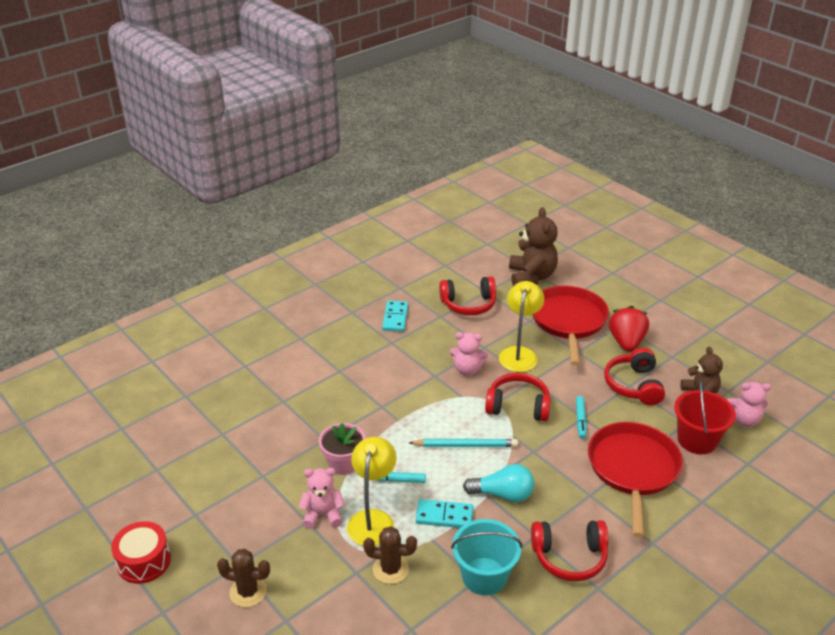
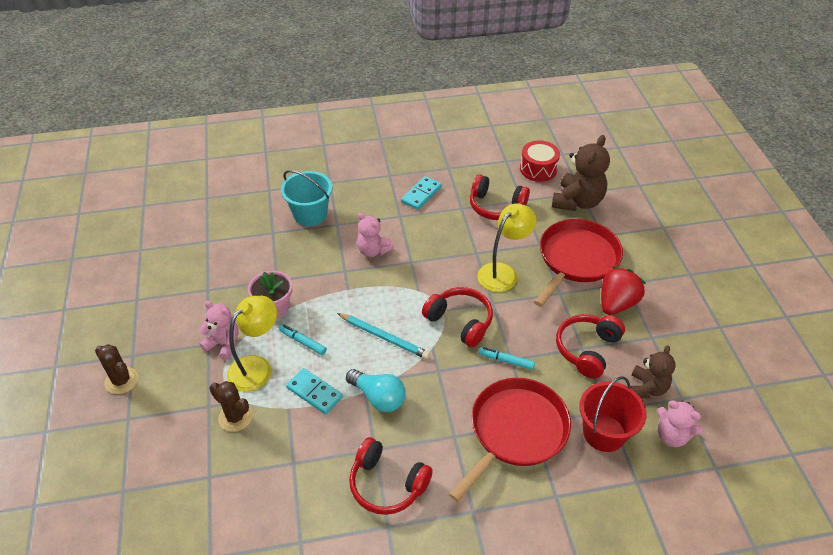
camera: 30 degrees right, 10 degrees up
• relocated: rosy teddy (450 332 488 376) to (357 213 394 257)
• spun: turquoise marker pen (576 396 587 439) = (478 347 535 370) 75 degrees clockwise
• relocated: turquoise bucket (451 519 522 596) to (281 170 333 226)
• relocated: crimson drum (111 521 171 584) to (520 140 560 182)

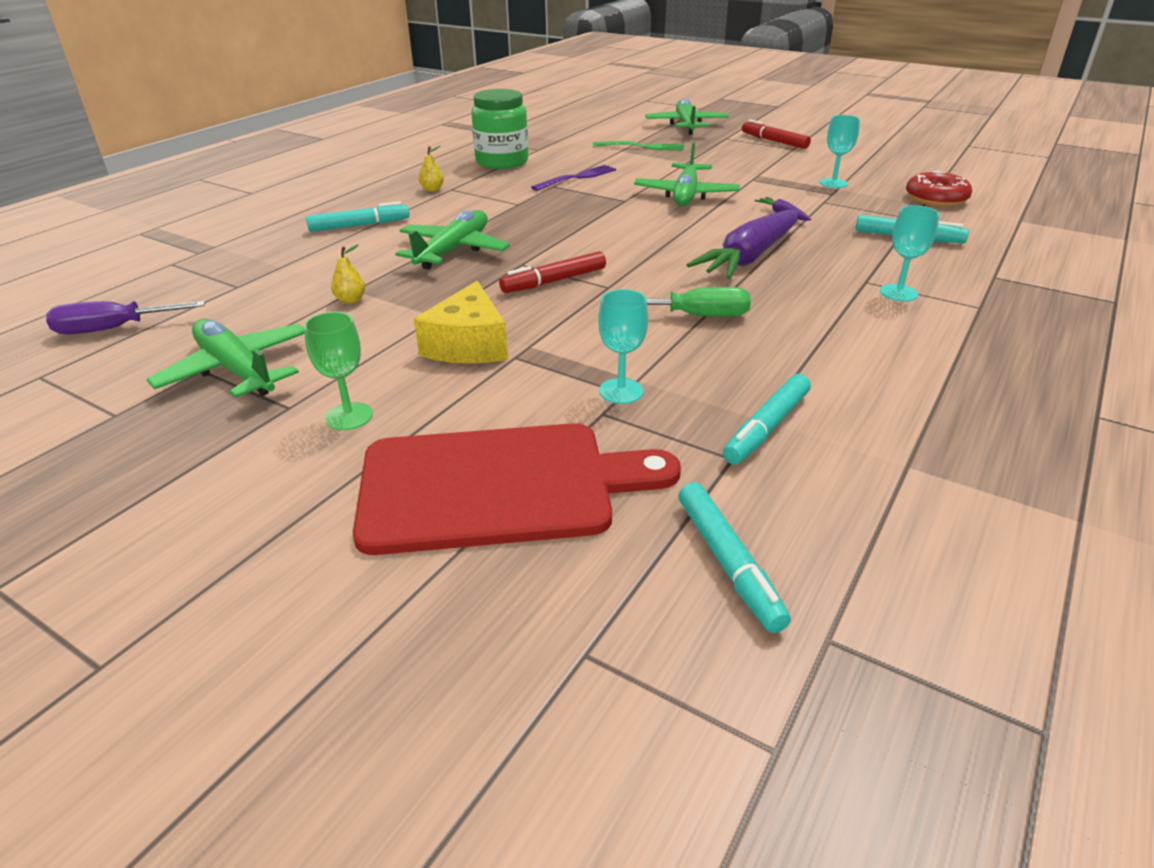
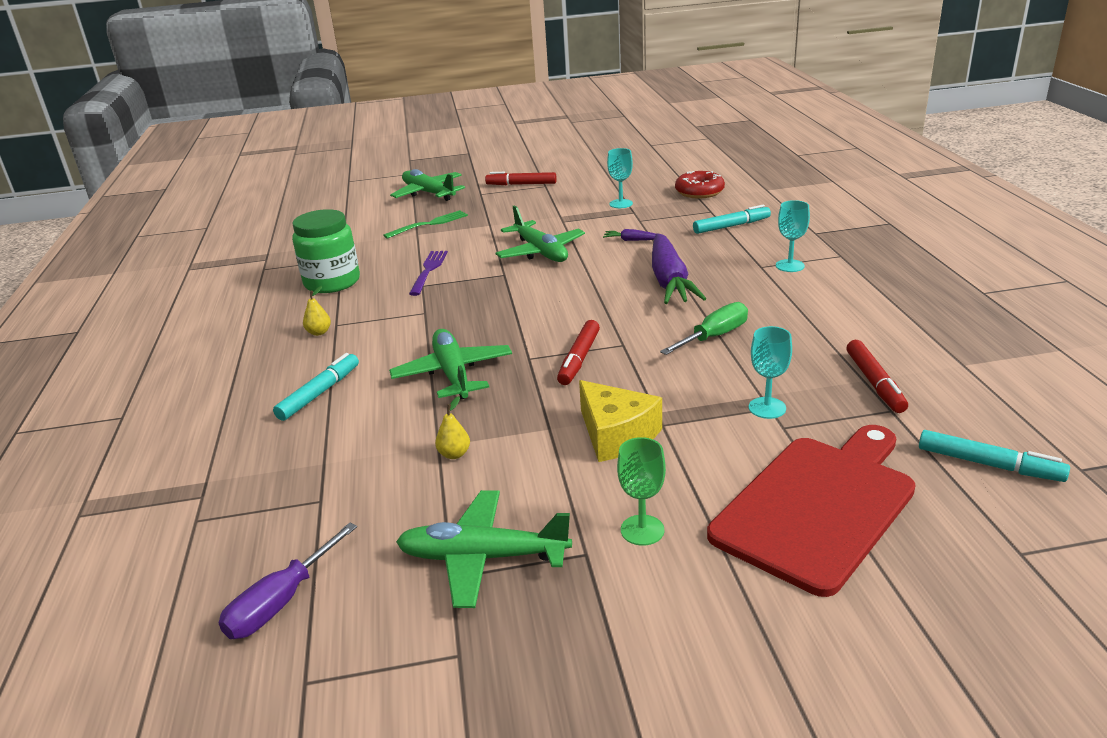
camera: 40 degrees left, 5 degrees down
• colour: turquoise marker pen (723 374 811 464) to crimson marker pen (846 340 908 413)

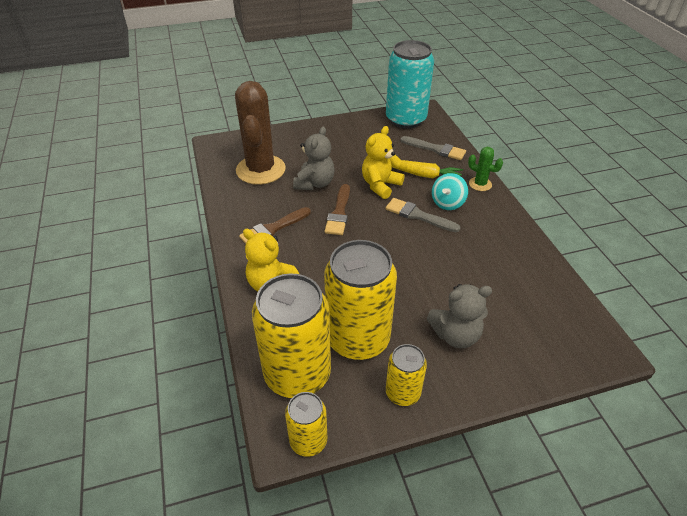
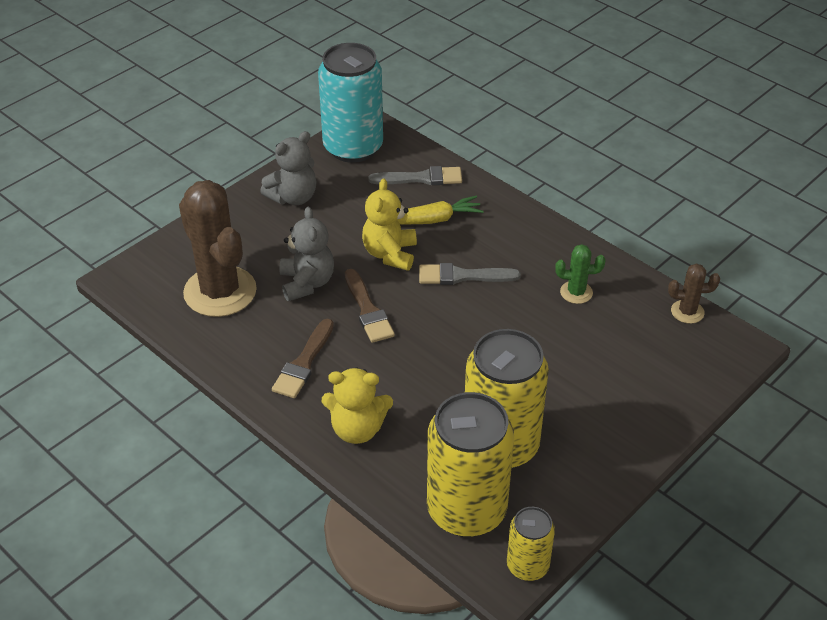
camera: 30 degrees left, 0 degrees up
• relocated: emerald prickly plant (468 147 503 191) to (555 244 605 304)
• missing: turquoise whirligig (432 173 468 210)
• relocated: ash-grey teddy (427 284 492 348) to (260 131 317 205)
• missing: bright yellow tin (386 344 427 406)
• appeared: brown prickly plant (668 264 720 324)

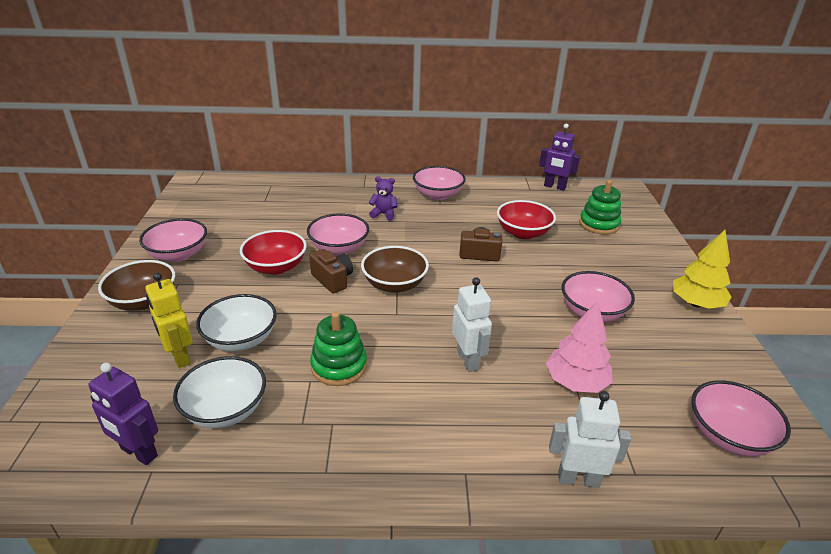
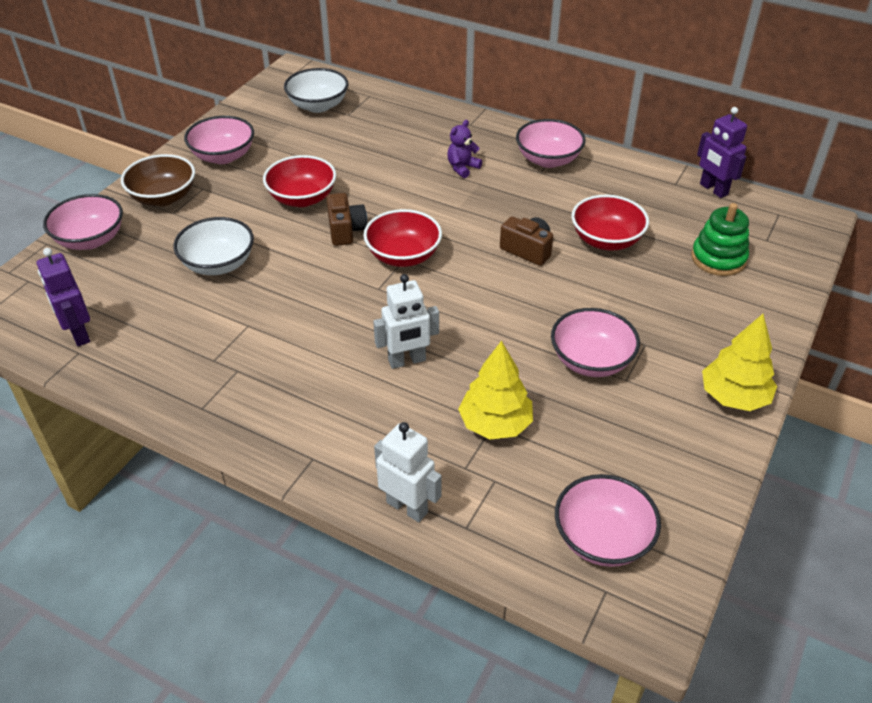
camera: 30 degrees right, 10 degrees up
• spun: purple teddy (369 176 398 221) = (447 120 482 178) 90 degrees counterclockwise
• relocated: rosy serving bowl (307 213 369 255) to (43 194 123 250)
• colour: brown serving bowl (361 246 429 293) to crimson serving bowl (363 209 442 267)
• missing: bright yellow robot (145 273 193 368)
• spun: white robot (452 277 492 372) = (373 274 439 369) 60 degrees clockwise
• colour: rosy tree (546 301 613 393) to bright yellow tree (458 341 533 439)
• missing: emerald ring stacker (310 312 367 386)
• relocated: white serving bowl (173 356 266 428) to (284 68 348 113)

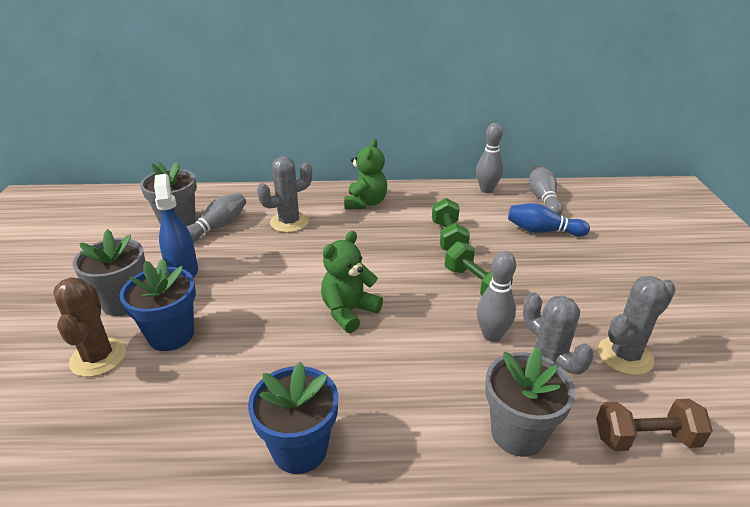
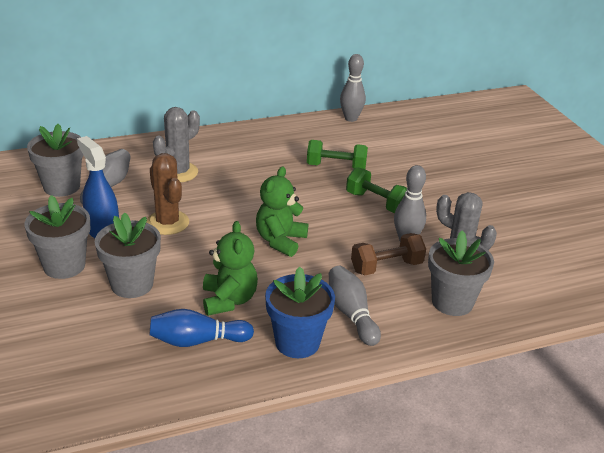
camera: 20 degrees left, 0 degrees up
• relocated: emerald teddy (344 139 387 209) to (203 221 258 316)
• relocated: ash-grey tenpin (529 165 563 215) to (329 266 381 346)
• spun: emerald free weight (432 198 470 251) = (307 140 368 169) 60 degrees counterclockwise
• relocated: royal blue tenpin (508 203 590 237) to (150 309 254 347)
• colour: royal blue flower pot (120 258 196 351) to ash-grey flower pot (95 212 161 298)
• missing: ash-grey prickly plant (598 276 676 375)
• relocated: brown prickly plant (53 277 126 377) to (146 153 189 235)
• relocated: brown free weight (596 399 713 451) to (351 233 426 275)

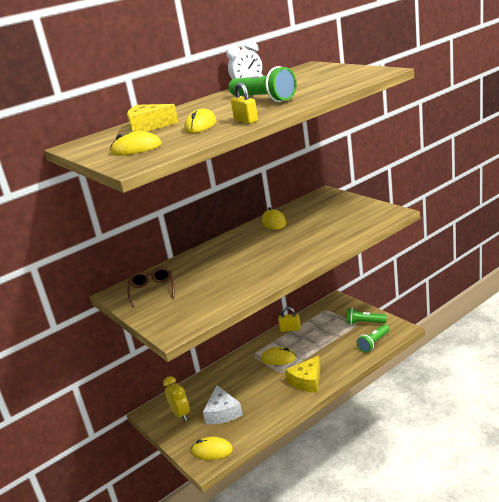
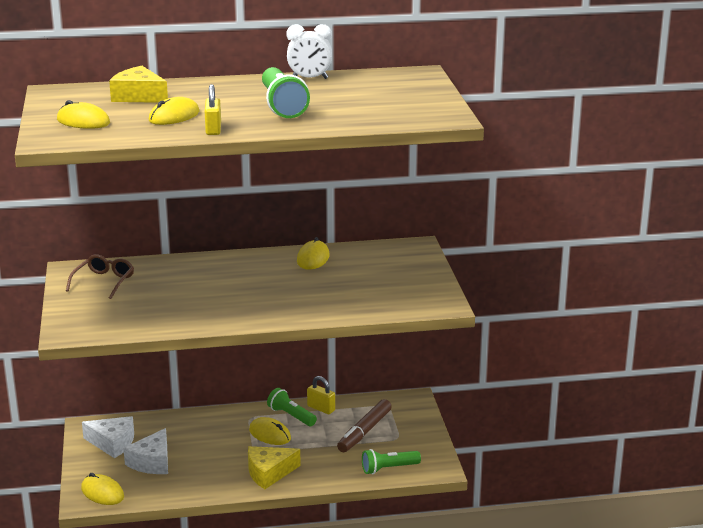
camera: 25 degrees right, 0 degrees up
• relocated: emerald flashlight (347 308 386 325) to (267 388 317 426)
• exchanged: bright yellow clock (163 376 190 421) to white piece of cheese (82 416 134 458)
• appeared: brown marker pen (337 399 392 452)

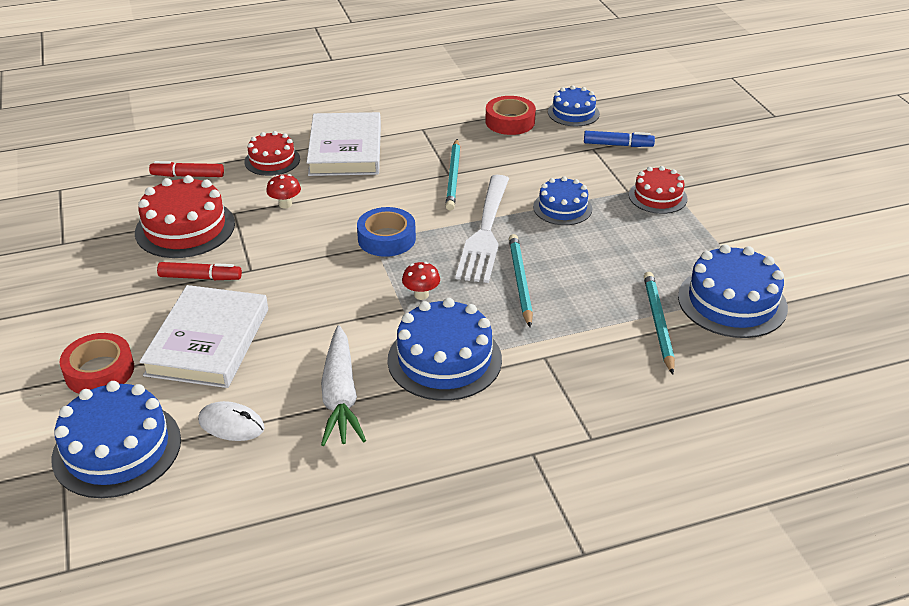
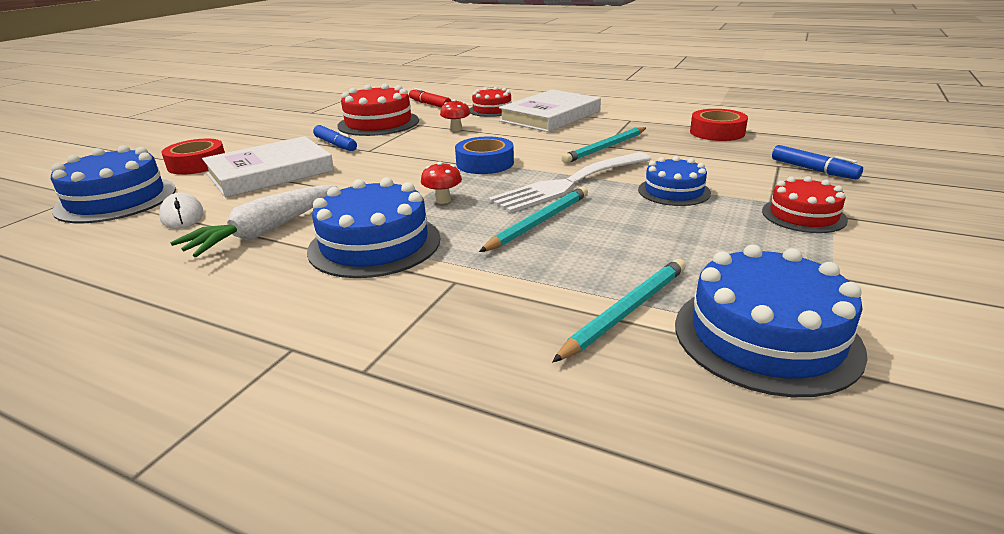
camera: 45 degrees right, 10 degrees down
• missing: royal blue cake (548 86 600 126)
• colour: crimson marker pen (157 262 242 280) to royal blue marker pen (313 125 357 151)

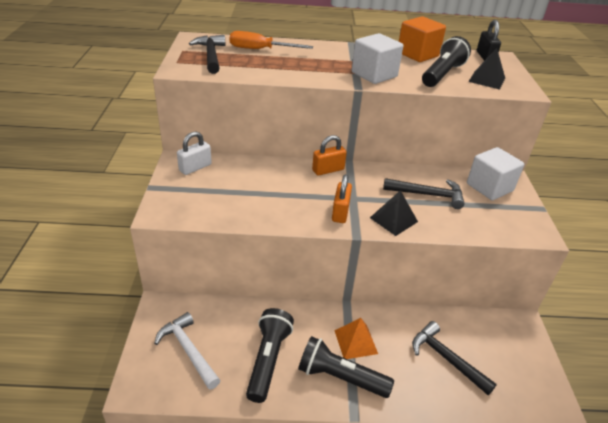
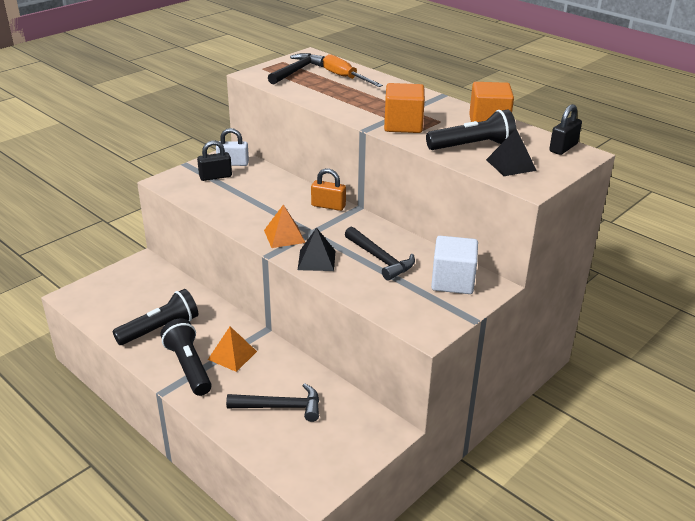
camera: 45 degrees right, 5 degrees down
• colour: white solid cube (352 33 403 84) to orange solid cube (384 83 425 133)
• exchanged: orange small lock (332 174 352 223) to orange pyramid (264 205 305 248)
• missing: white claw hammer (154 312 221 390)
• spun: jet-black claw hammer (412 321 497 395) = (226 383 319 422) 90 degrees clockwise
• appeared: jet-black small lock (197 140 232 181)

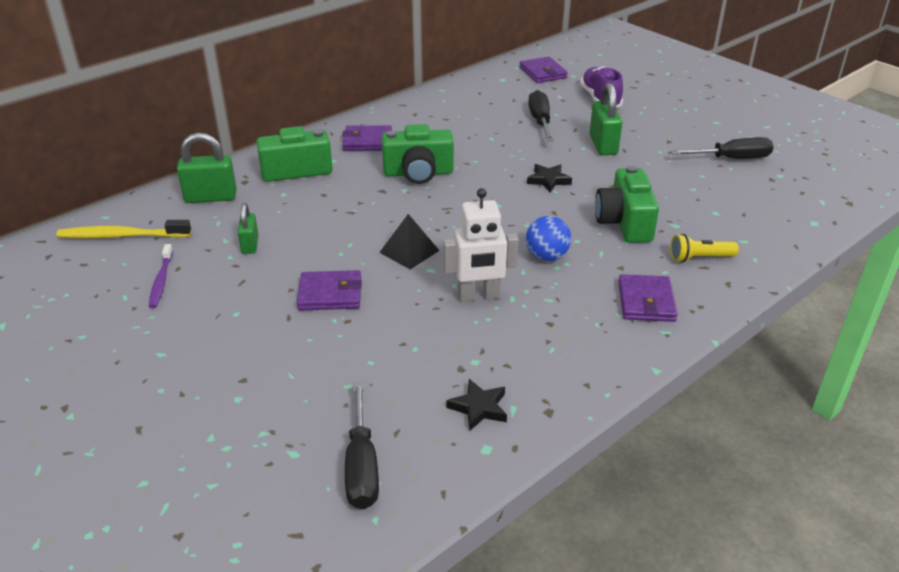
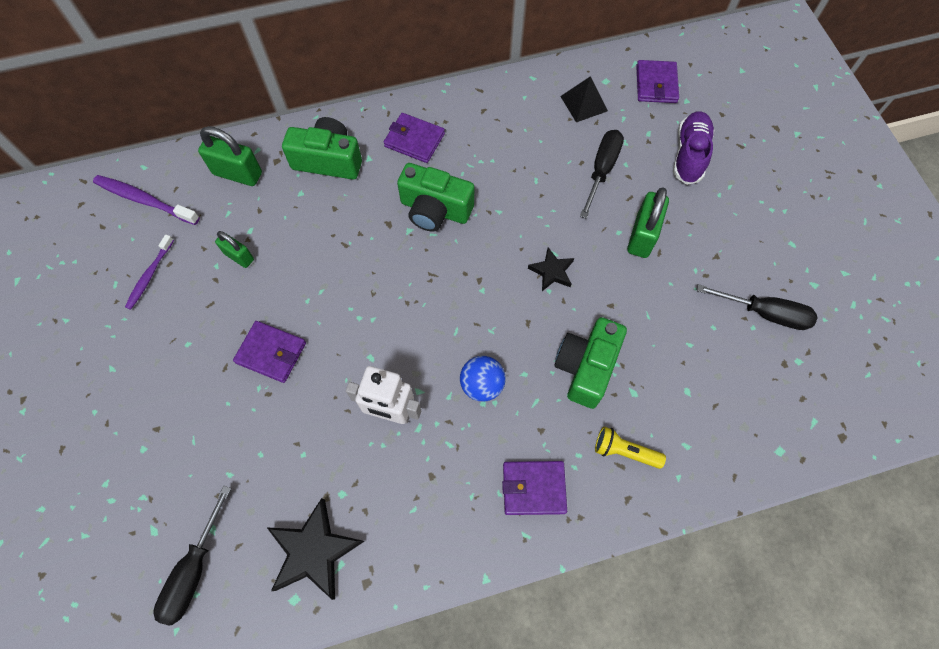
camera: 25 degrees right, 30 degrees up
• spun: emerald small lock (238 203 259 254) = (215 231 254 268) 75 degrees counterclockwise
• relocated: jet-black pyramid (379 214 440 269) to (560 76 608 122)
• colour: bright yellow tooth brush (56 220 191 238) to purple tooth brush (93 175 200 225)
• spun: purple billfold (618 274 678 322) = (502 461 567 515) 60 degrees clockwise
• size: jet-black star (447 379 507 431) = (267 498 364 600) x1.74

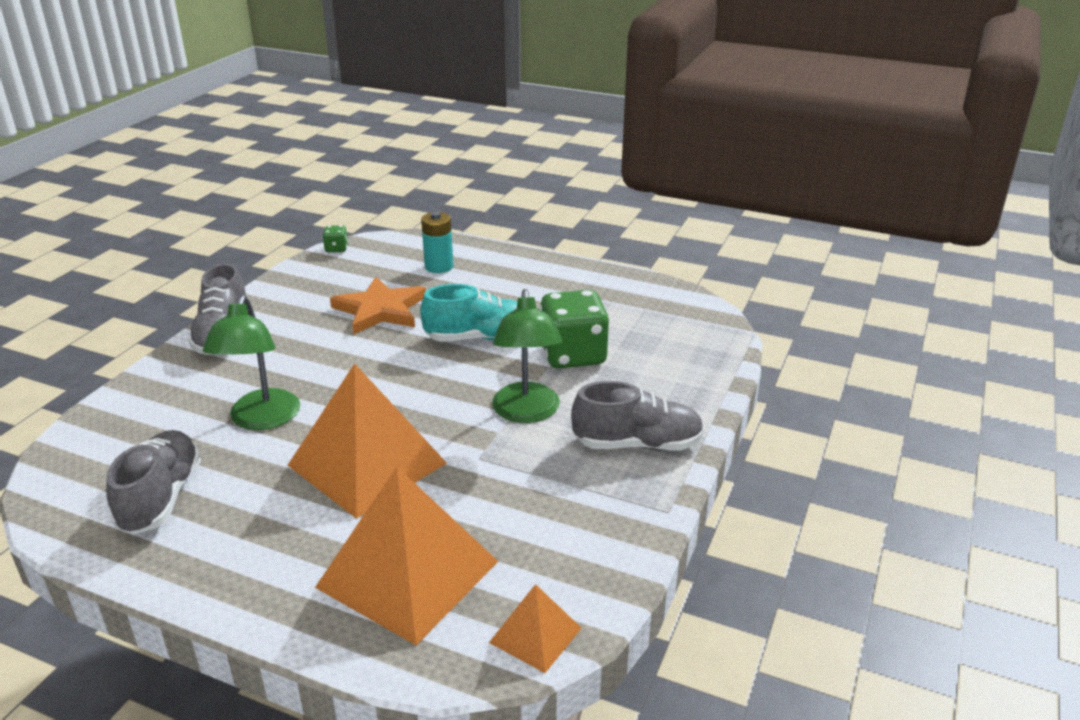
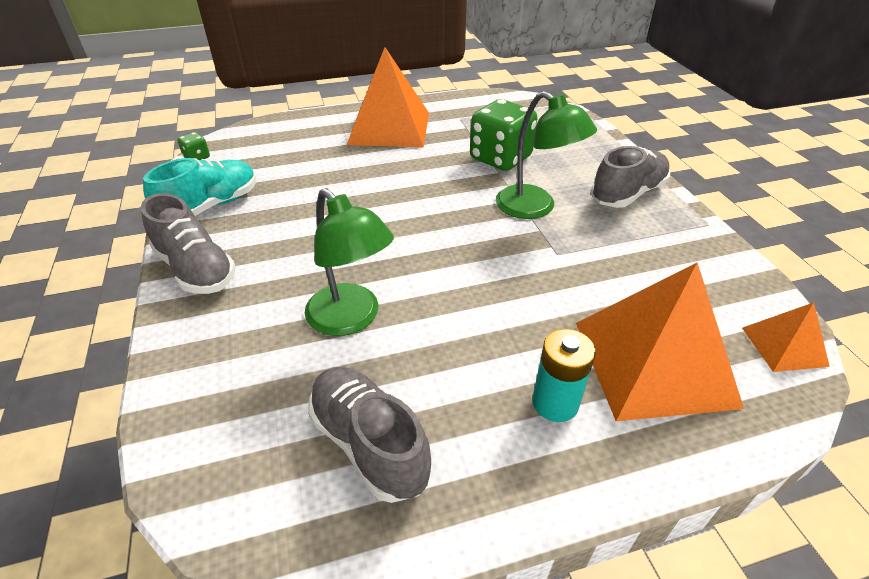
camera: 40 degrees left, 10 degrees up
• relocated: turquoise power cell (421 212 453 273) to (532 329 596 422)
• missing: orange star (330 276 426 335)
• relocated: turquoise shoe (420 284 517 342) to (143 158 256 216)
• relocated: orange pyramid (288 363 447 519) to (347 47 429 148)

